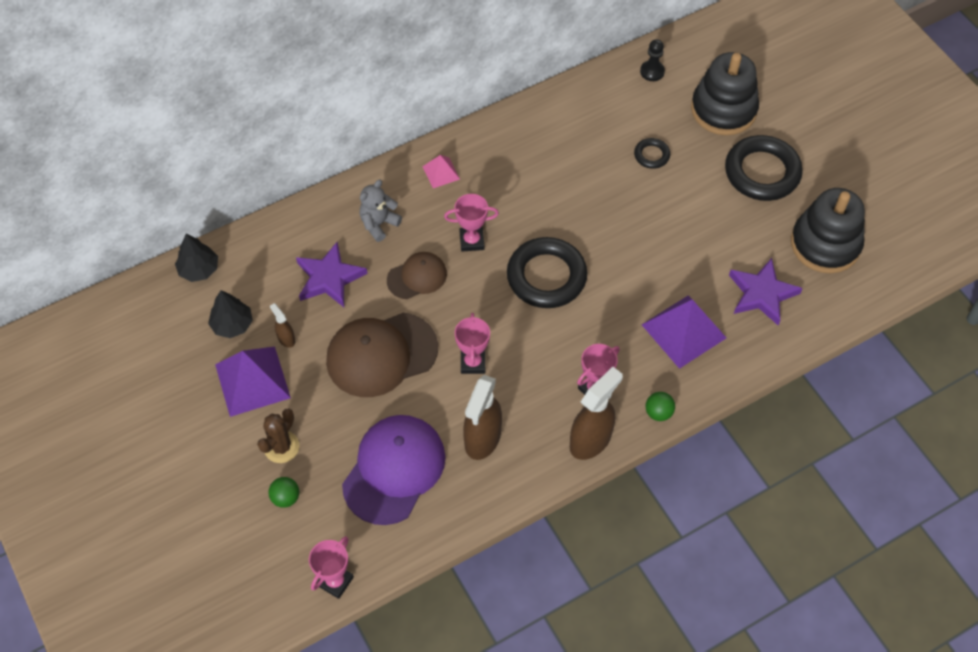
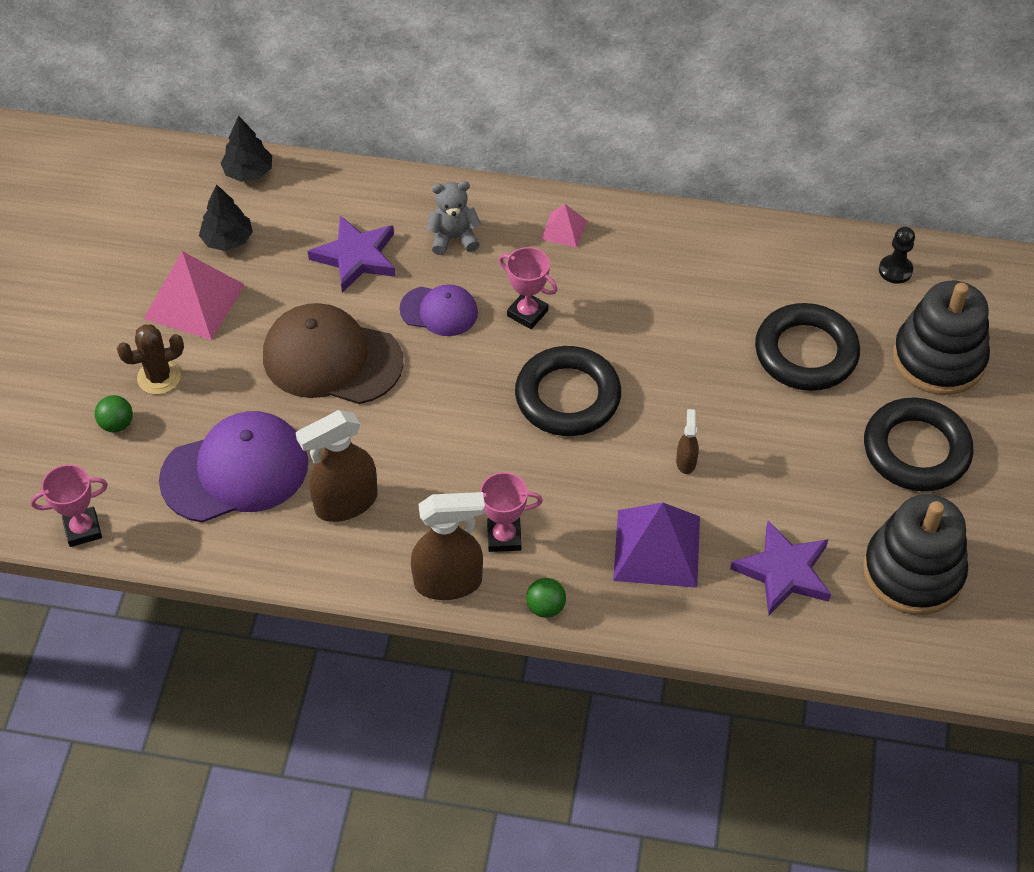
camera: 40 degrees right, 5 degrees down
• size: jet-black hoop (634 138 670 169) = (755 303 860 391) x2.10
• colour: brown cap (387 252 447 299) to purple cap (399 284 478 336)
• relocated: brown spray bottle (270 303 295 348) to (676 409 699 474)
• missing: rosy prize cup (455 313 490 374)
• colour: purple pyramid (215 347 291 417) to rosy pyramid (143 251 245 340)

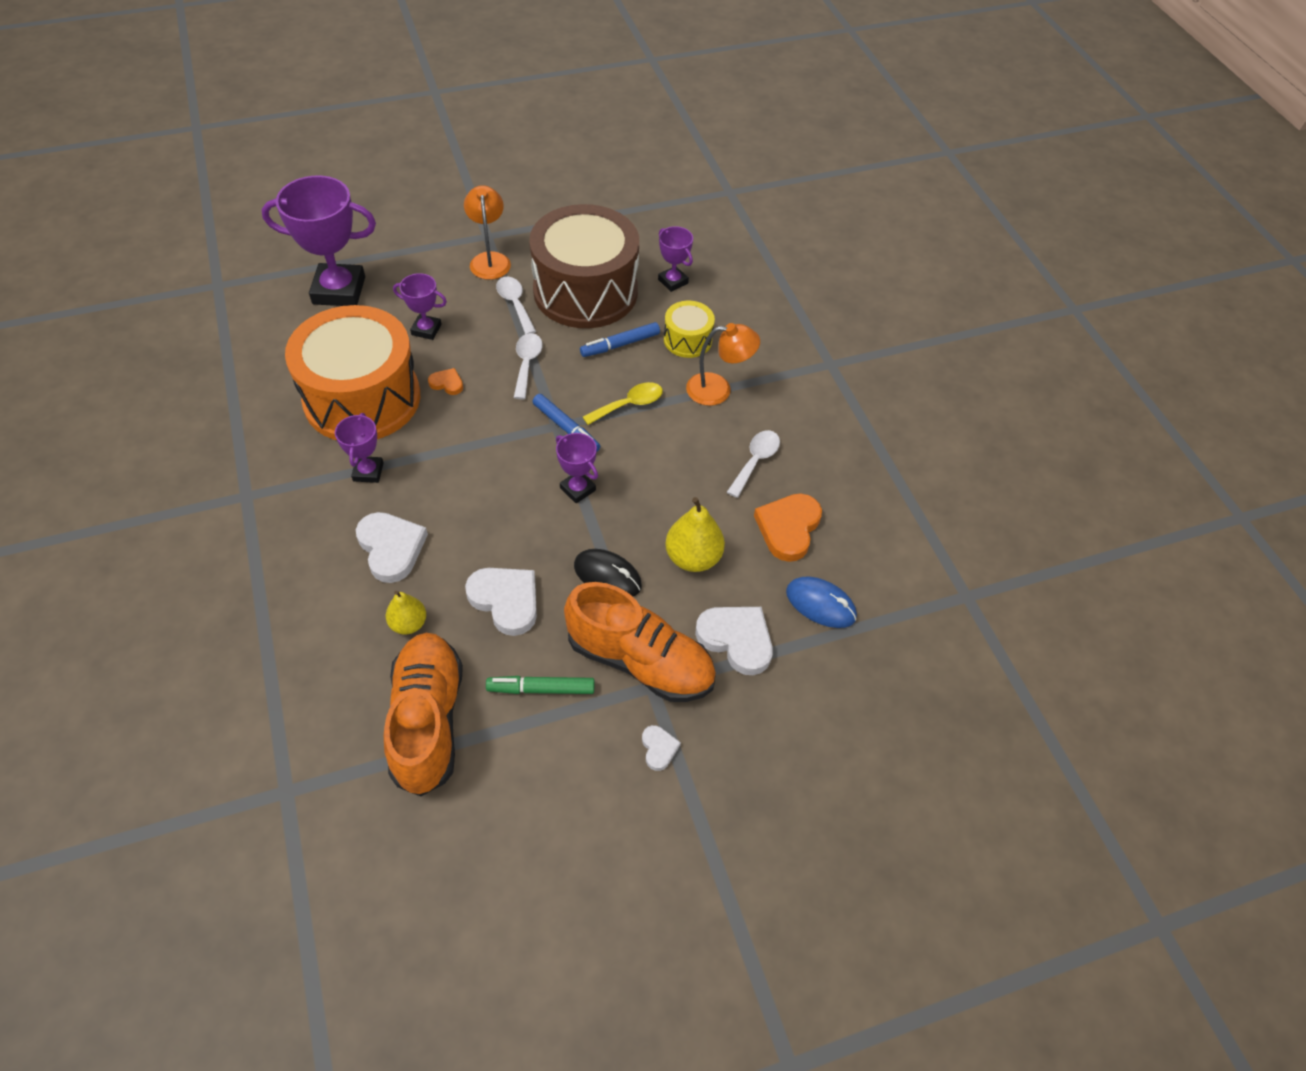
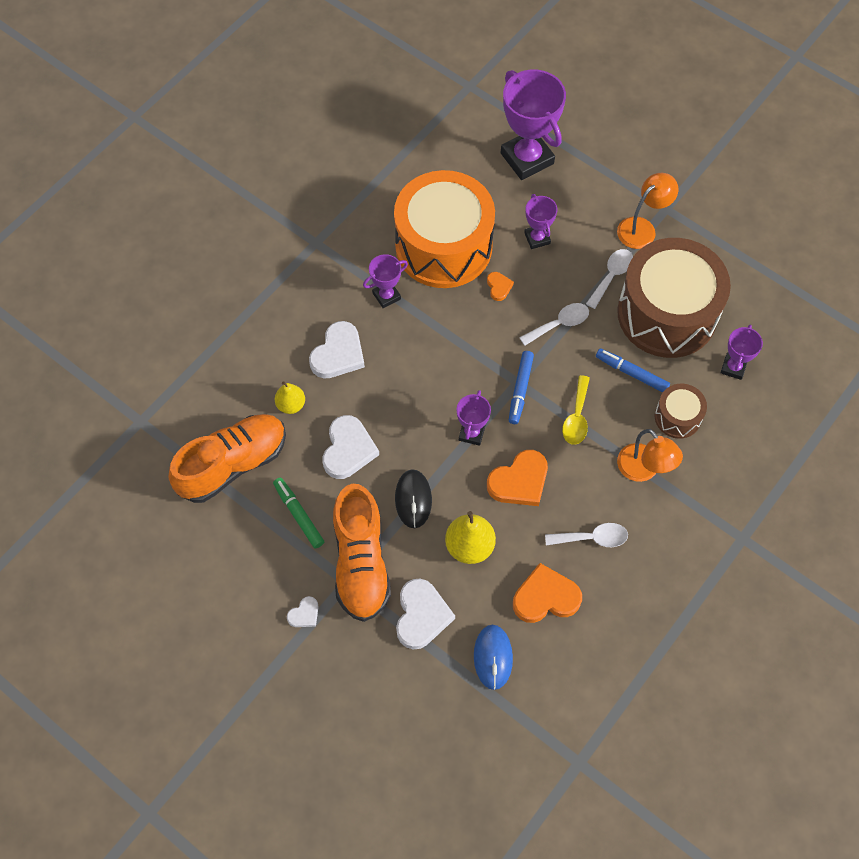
camera: 60 degrees right, 10 degrees up
• colour: bright yellow drum (664 301 715 358) to brown drum (655 384 707 439)
• spun: bright yellow tablespoon (583 382 663 425) = (562 375 590 445) 75 degrees clockwise
• appeared: orange heart shape (487 450 548 506)

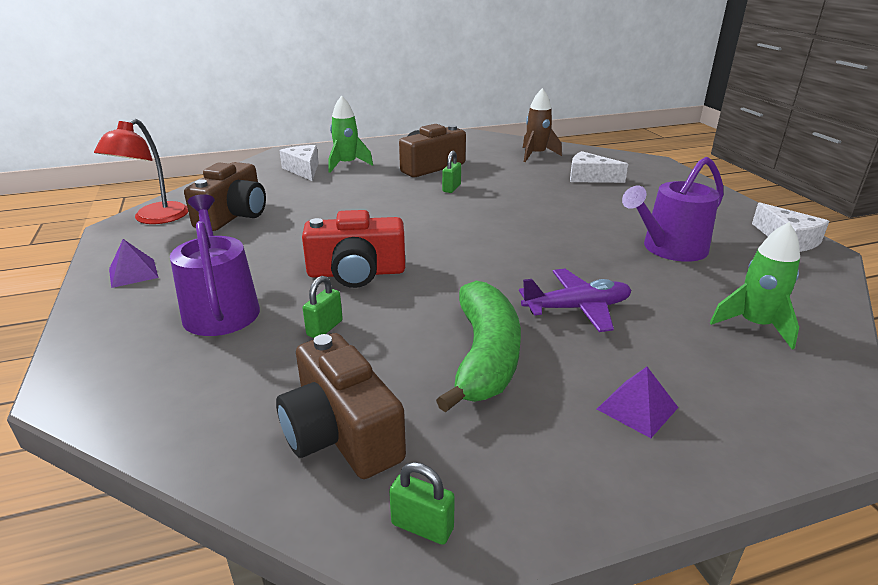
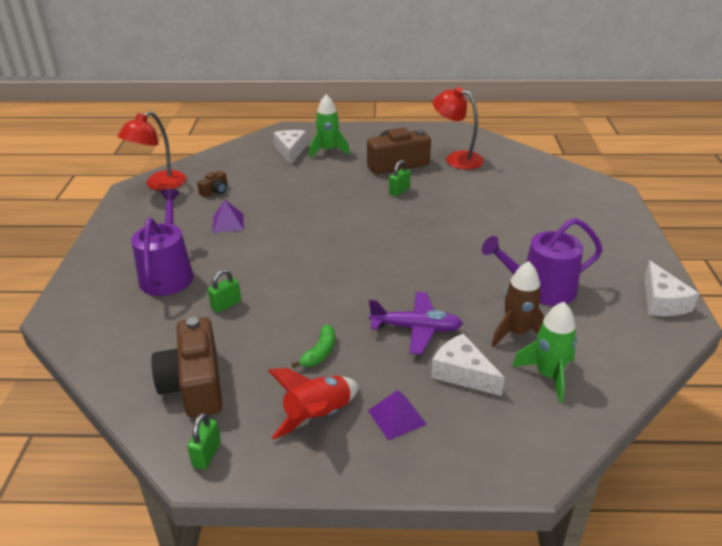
camera: 20 degrees right, 5 degrees up
• relocated: brown rocket (523 88 562 162) to (491 261 545 347)
• relocated: white piece of cheese (570 151 628 183) to (431 333 505 396)
• size: brown photo camera (184 162 266 231) = (197 171 228 197) x0.47
• missing: crimson photo camera (302 210 405 288)
• relocated: purple pyramid (109 239 158 288) to (213 200 244 233)
• size: emerald banana (436 281 521 413) = (292 325 335 368) x0.46
• spun: emerald small lock (389 462 455 545) = (187 413 221 470) 60 degrees clockwise
• appeared: crimson lamp (433 87 484 170)
• appeared: crimson rocket (268 368 359 440)

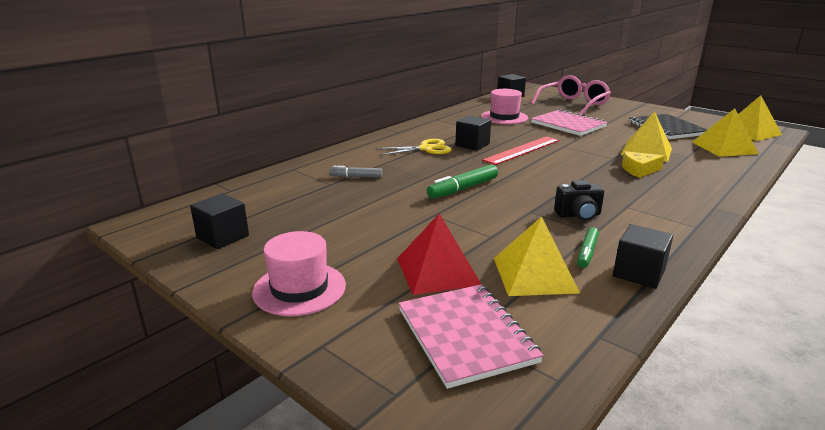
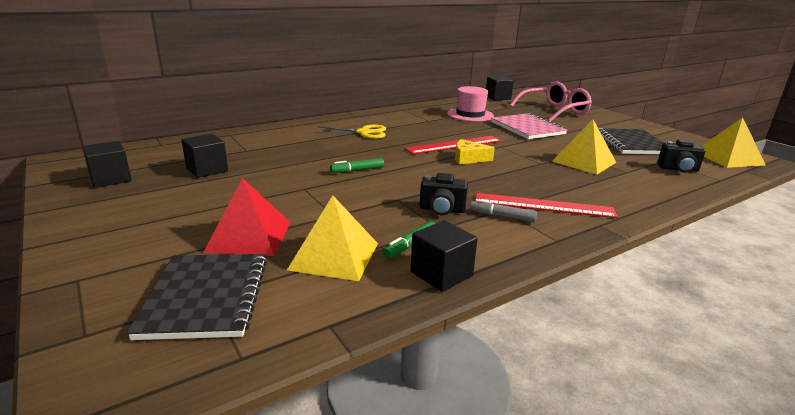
camera: 15 degrees right, 0 degrees up
• exchanged: bright yellow pyramid (692 108 759 157) to jet-black photo camera (657 139 705 173)
• relocated: jet-black solid cube (455 115 491 151) to (181 134 228 178)
• relocated: bright yellow piece of cheese (622 151 665 178) to (455 139 495 165)
• size: emerald marker pen (427 165 498 199) = (330 158 384 173) x0.64
• relocated: ash-grey marker pen (329 166 382 178) to (470 199 537 223)
• missing: rosy hat (252 231 346 316)
• colour: rosy notepad (399 284 544 389) to jet-black notepad (127 254 267 340)
• appeared: crimson straightedge (475 193 618 218)

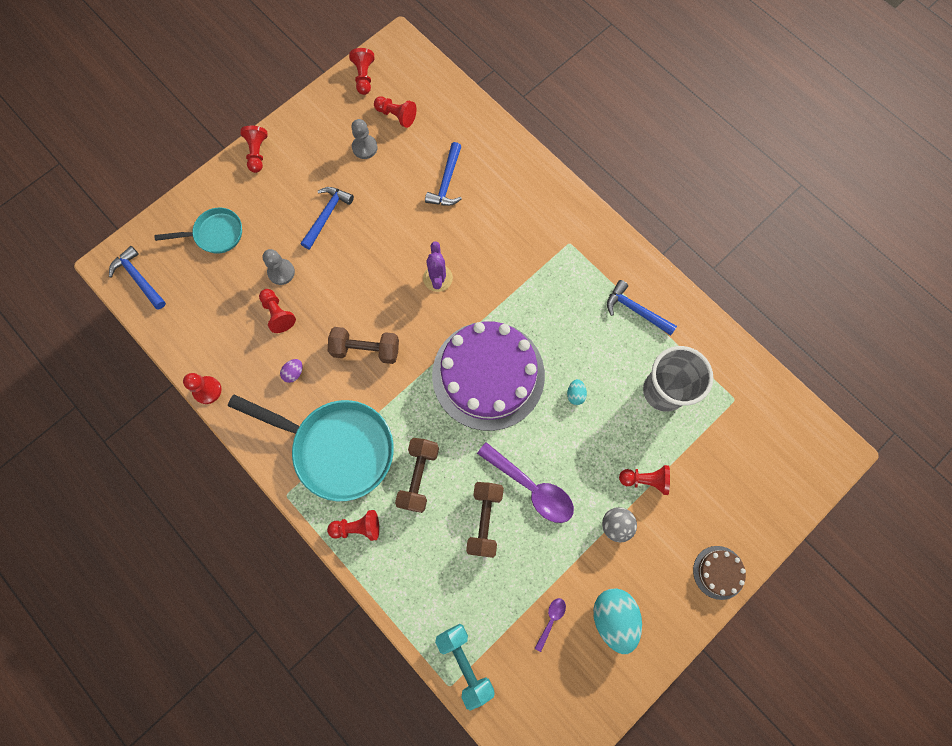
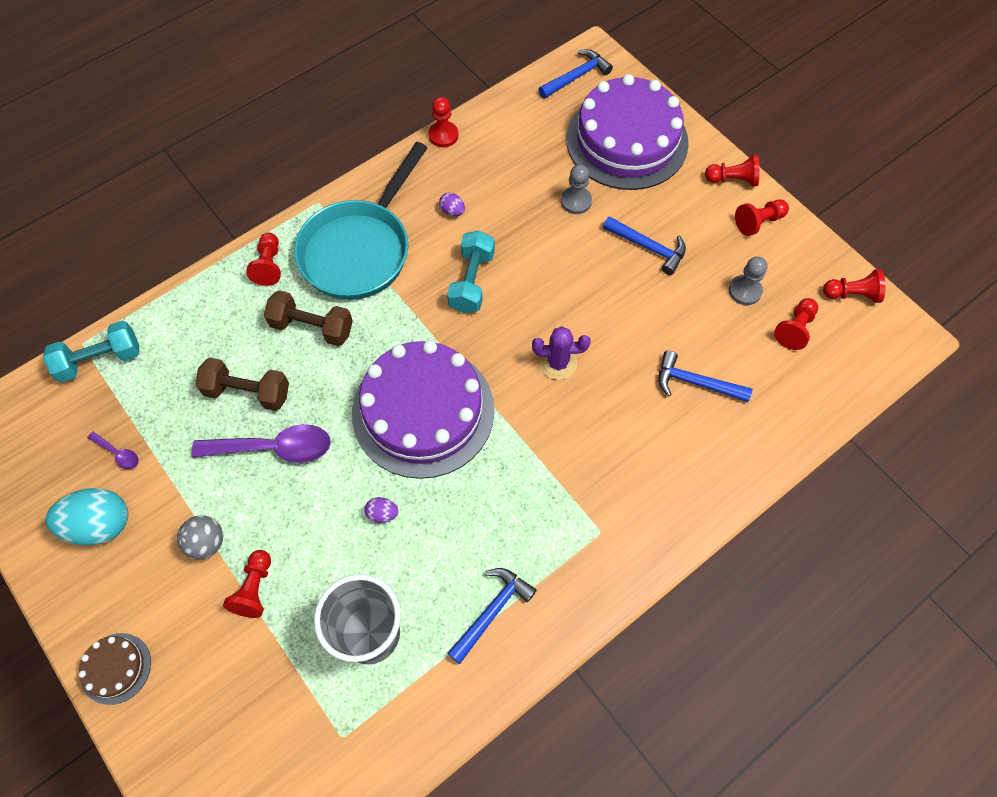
camera: 95 degrees right, 10 degrees down
• exchanged: turquoise skillet (154 207 242 254) to purple cake (566 74 689 190)
• relocated: crimson pawn (259 289 296 333) to (735 199 789 236)
• colour: brown free weight (328 327 399 364) to turquoise free weight (447 230 495 313)
• colour: turquoise egg (567 379 587 405) to purple egg (365 497 399 523)
• spun: purple tablespoon (477 442 574 523) = (192 424 331 463) 135 degrees counterclockwise

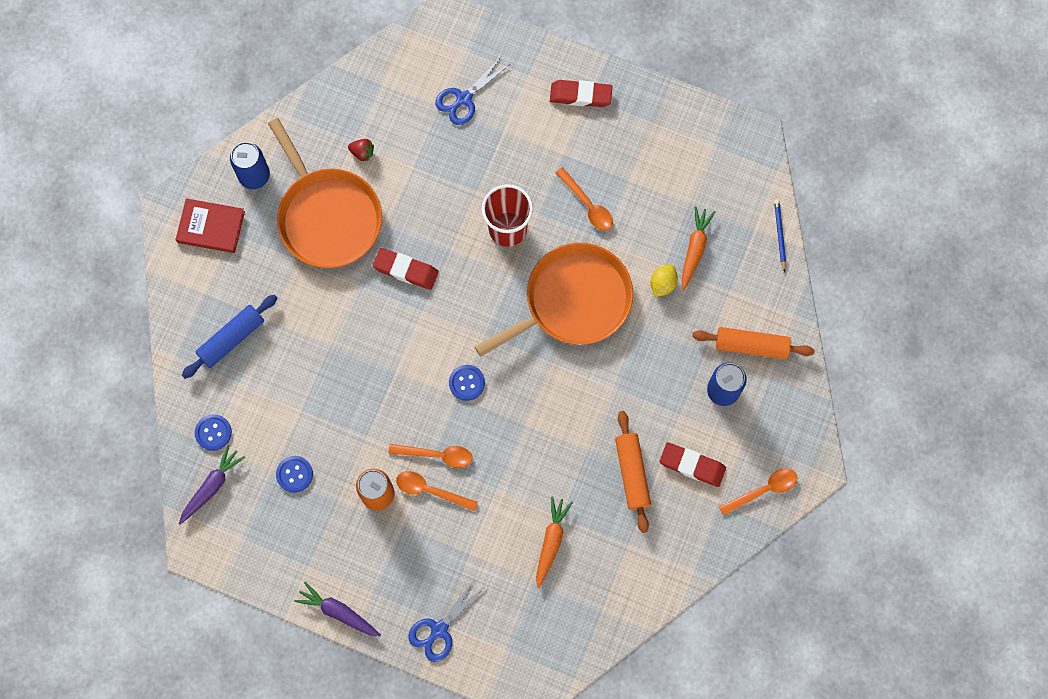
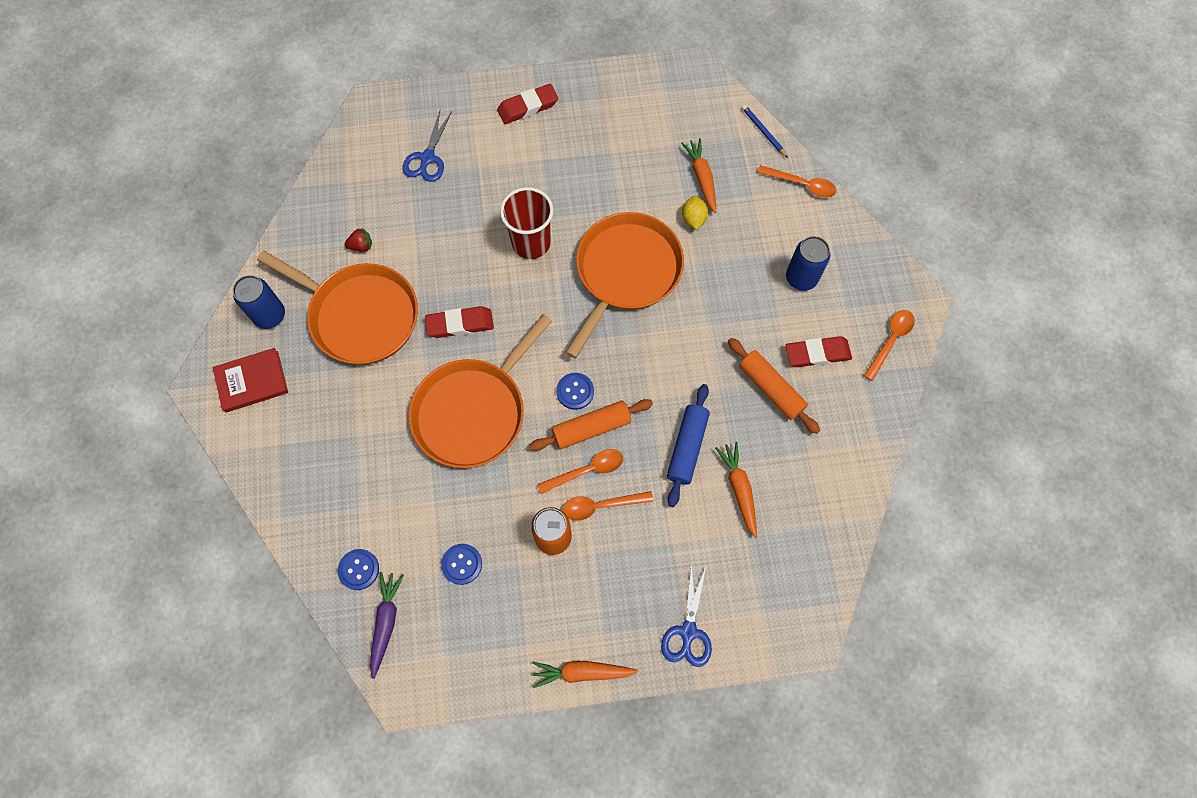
camera: 30 degrees left, 5 degrees down
• relocated: orange tablespoon (556 167 613 231) to (757 165 836 198)
• relocated: royal blue dough roller (182 295 277 379) to (667 384 710 507)
• relocated: orange dough roller (692 327 815 359) to (529 399 653 451)
• colour: purple root vegetable (294 582 381 637) to orange root vegetable (532 661 638 688)
• appeared: orange skillet (409 314 552 468)

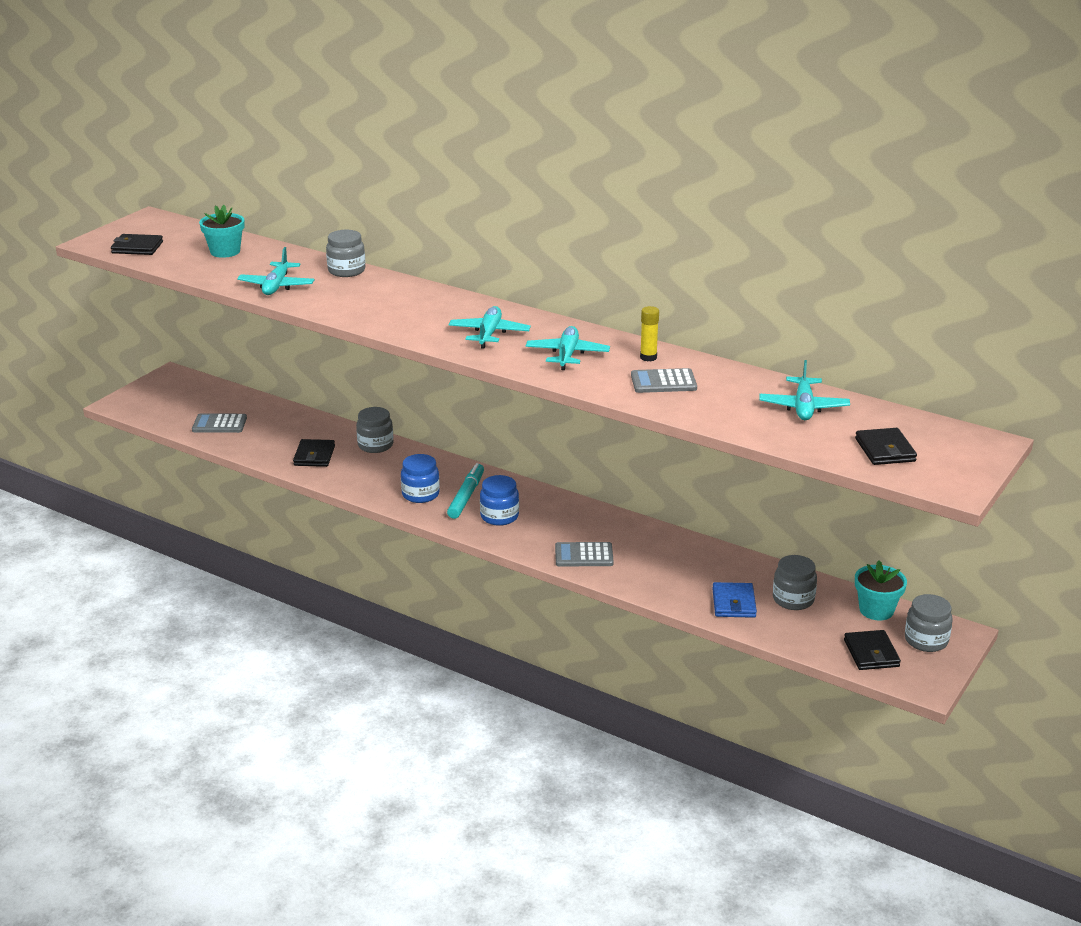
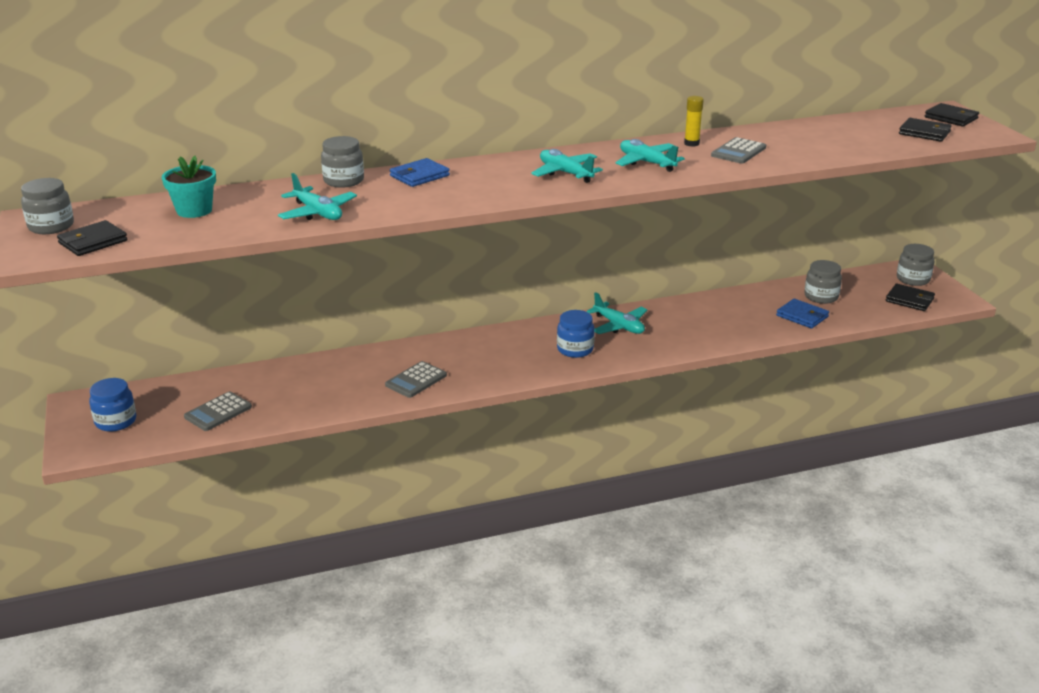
camera: 50 degrees left, 0 degrees up
• relocated: turquoise plane (759 360 850 420) to (587 292 647 334)
• relocated: ash-grey preserve jar (356 407 393 453) to (21 178 74 234)
• relocated: jet-black billfold (293 439 335 467) to (925 103 979 127)
• relocated: royal blue preserve jar (401 454 440 503) to (89 378 136 432)
• missing: turquoise marker pen (447 463 484 519)
• relocated: ash-grey adding machine (555 542 614 566) to (385 361 447 398)
• missing: turquoise flower pot (855 560 907 620)
• appeared: royal blue billfold (390 158 450 187)

